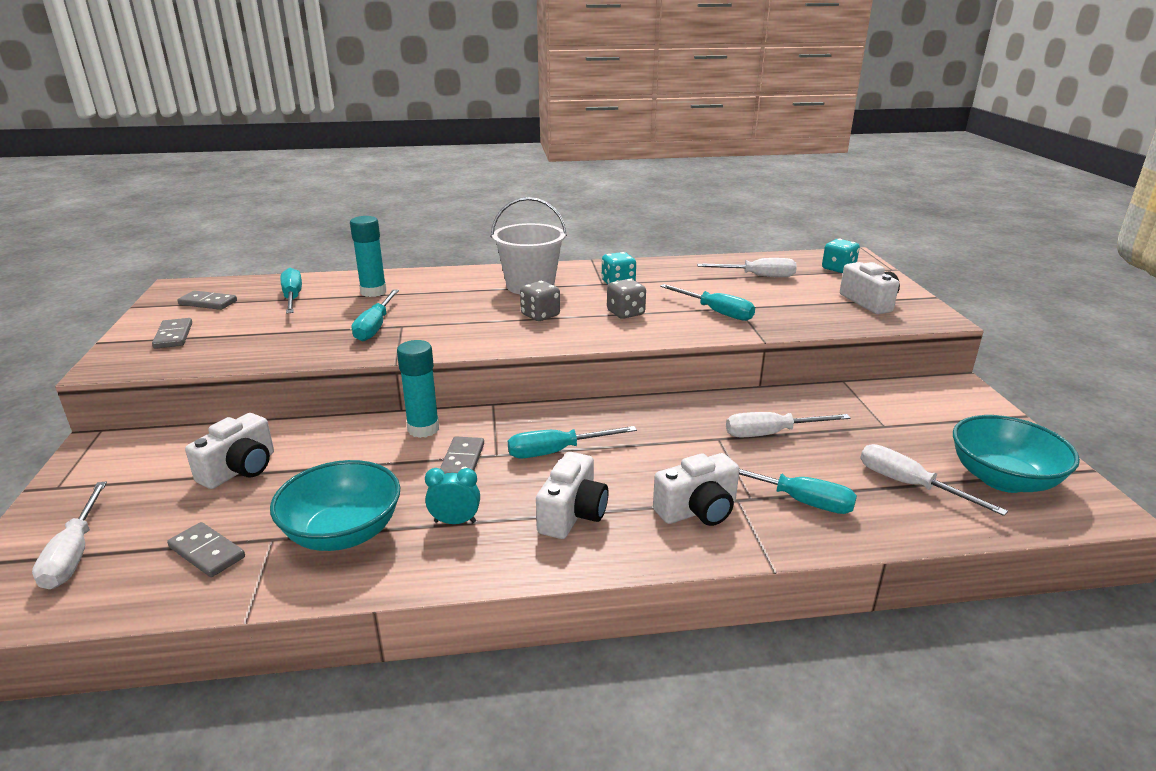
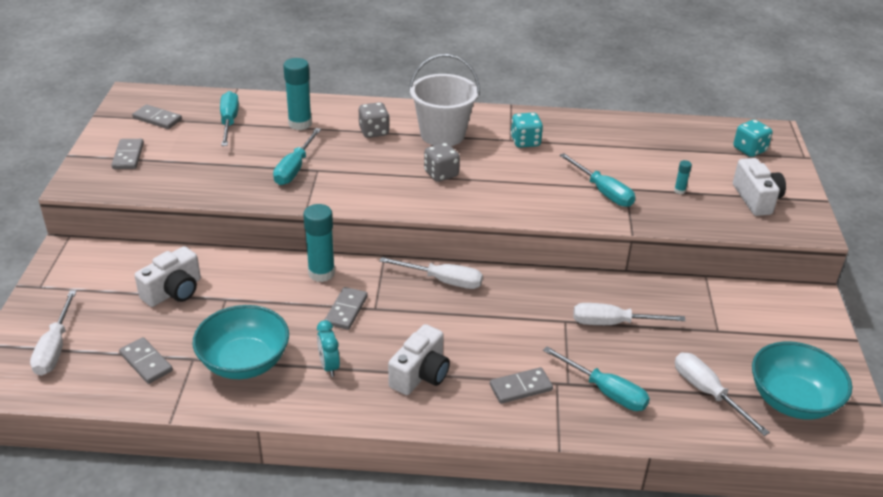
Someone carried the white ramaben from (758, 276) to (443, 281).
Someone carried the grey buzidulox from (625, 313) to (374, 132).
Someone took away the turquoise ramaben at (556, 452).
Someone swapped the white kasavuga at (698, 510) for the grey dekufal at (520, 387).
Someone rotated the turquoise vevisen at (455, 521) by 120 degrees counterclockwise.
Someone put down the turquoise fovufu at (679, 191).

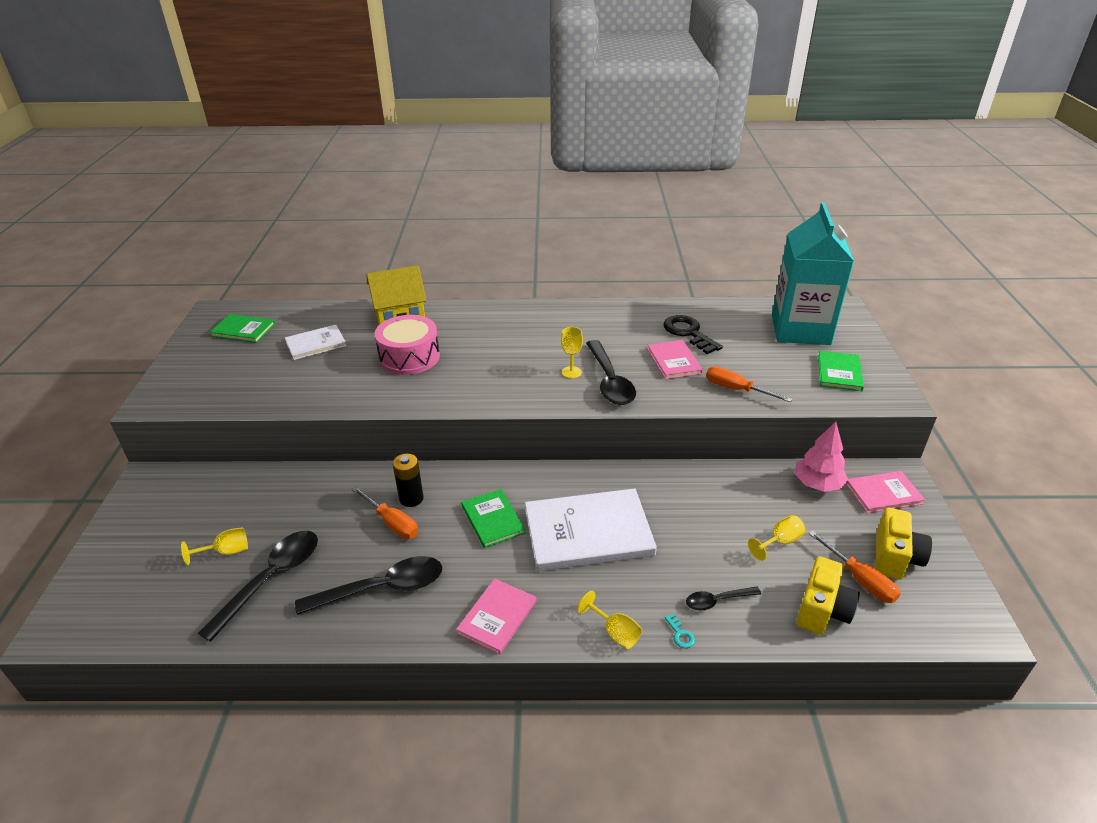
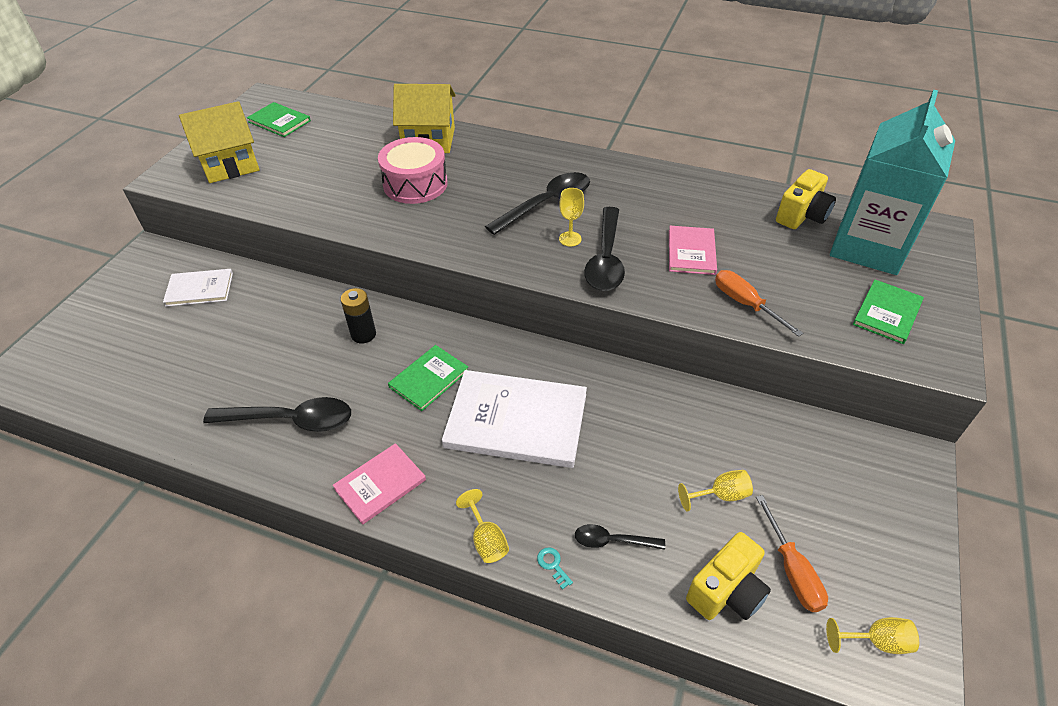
Someone took away the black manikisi at (688, 333).
Someone carried the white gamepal from (316, 344) to (199, 289).
Someone took away the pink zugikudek at (817, 484).
Someone took away the pink gamepal at (883, 493).
Someone took away the orange ramaben at (392, 523).
Someone rotated the green gamepal at (493, 519) by 45 degrees clockwise.
Someone carried the yellow kasavuga from (895, 557) to (802, 216).
Someone carried the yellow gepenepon from (226, 552) to (876, 641).
Someone carried the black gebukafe from (271, 579) to (546, 204).
Someone rotated the turquoise manikisi at (680, 634) by 150 degrees clockwise.
Someone put down the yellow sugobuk at (230, 164).

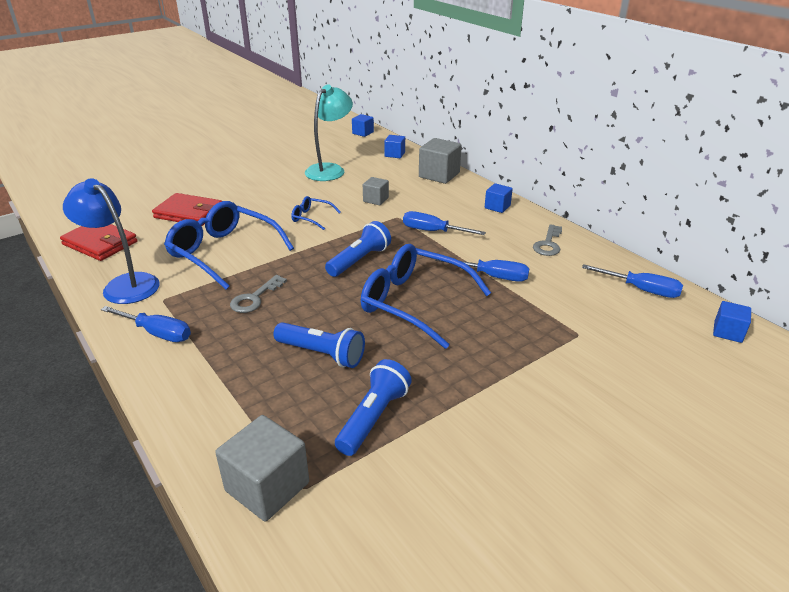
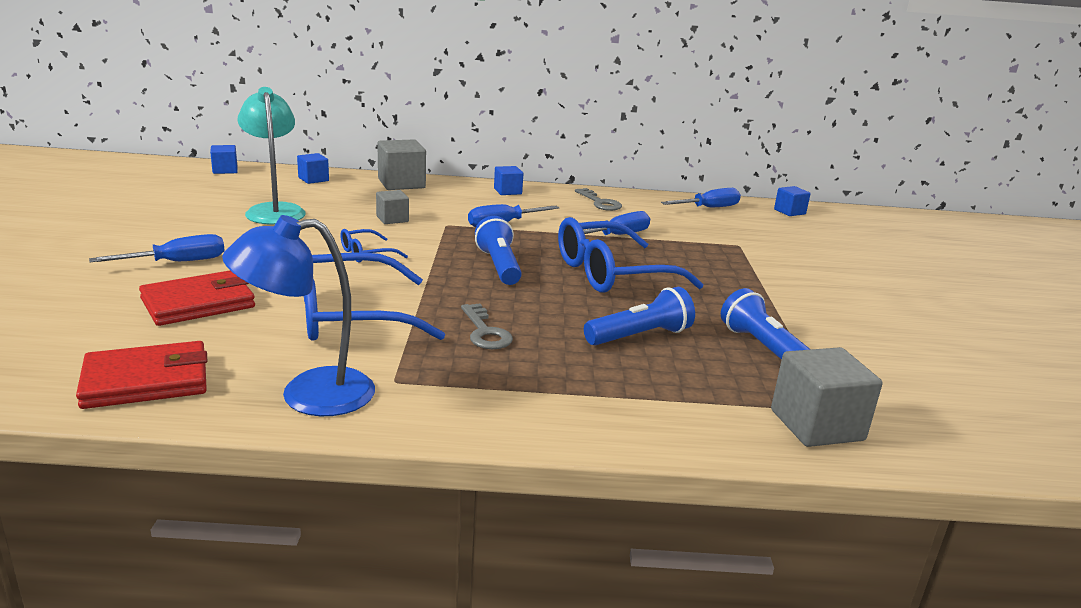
Someone carried the blue ramaben from (157, 333) to (177, 262).

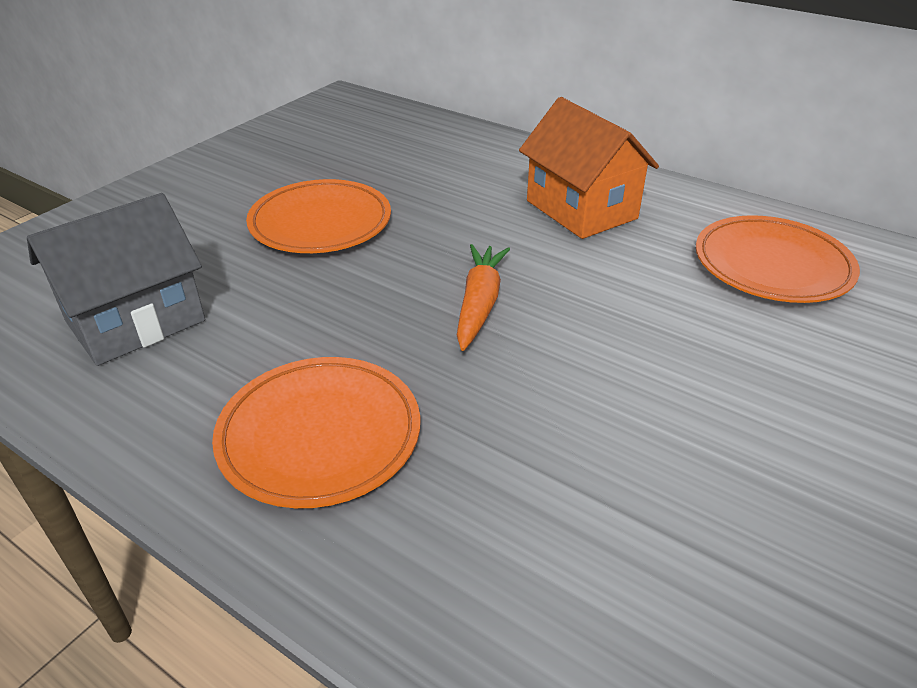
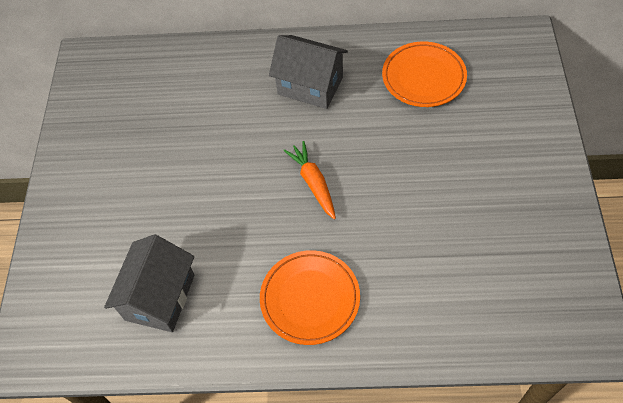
Someone repainted the orange sugobuk at (581, 209), which became the grey sugobuk at (310, 85).
Someone took away the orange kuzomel at (320, 223).

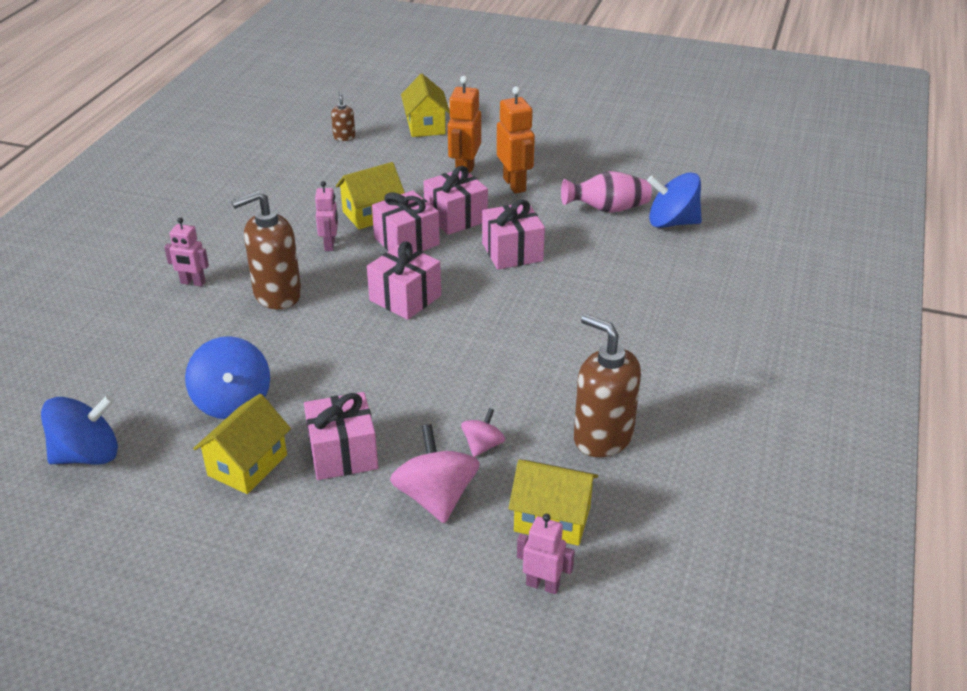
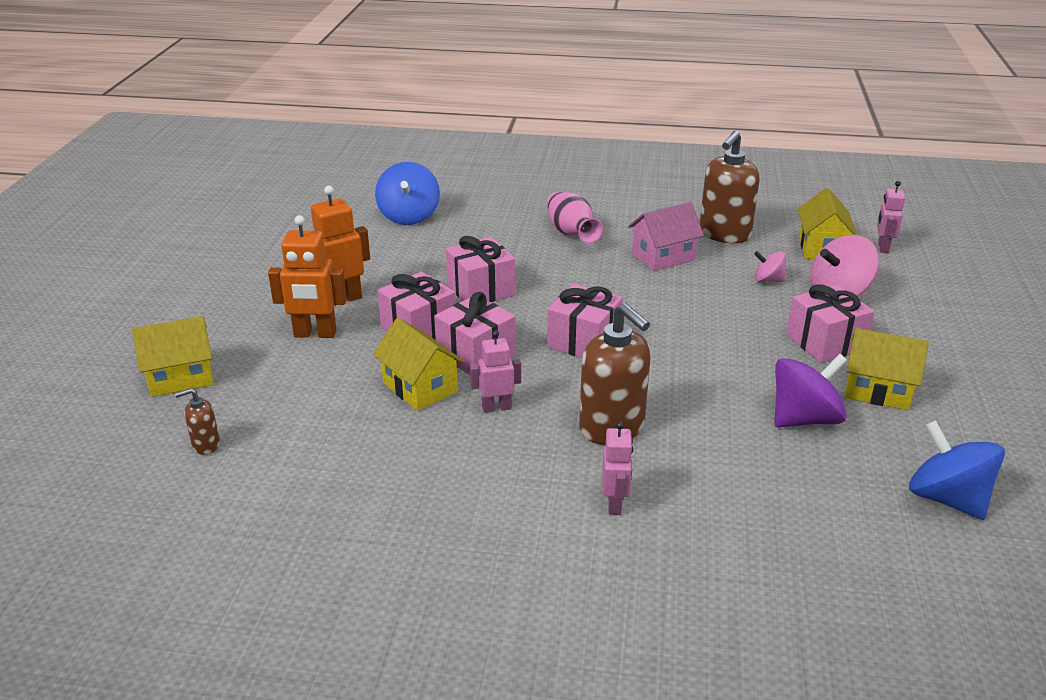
Someone carried the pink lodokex from (607, 209) to (571, 233).
Someone repainted the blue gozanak at (232, 402), which became the purple gozanak at (804, 419).
Someone put down the pink sugobuk at (663, 257).

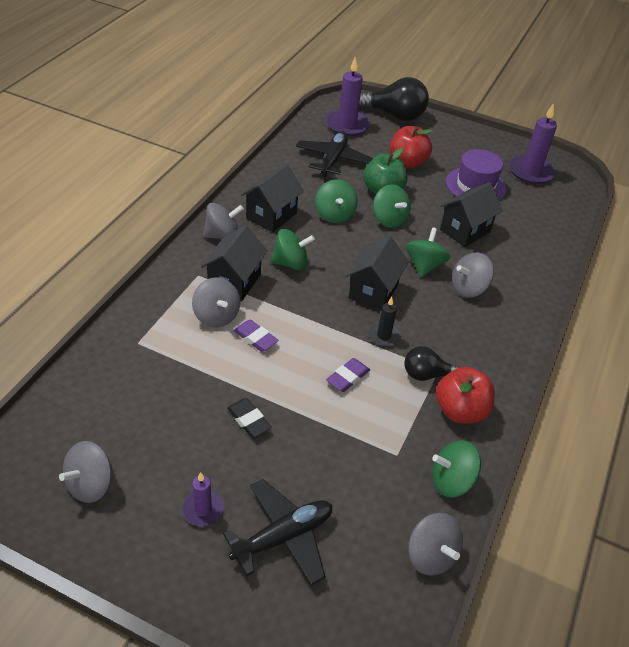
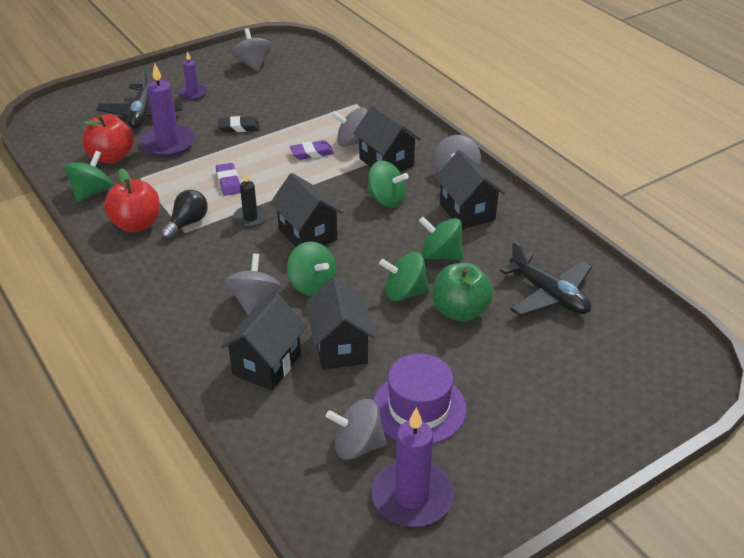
Someone carried the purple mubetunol from (347, 125) to (168, 143).
Someone took away the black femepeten at (394, 115).
Someone carried the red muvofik from (407, 162) to (111, 157).
Someone rotated the green gozanak at (291, 263) by 90 degrees counterclockwise.
Someone carried the grey gozanak from (431, 555) to (357, 445).
Someone put down the black sugobuk at (266, 364).

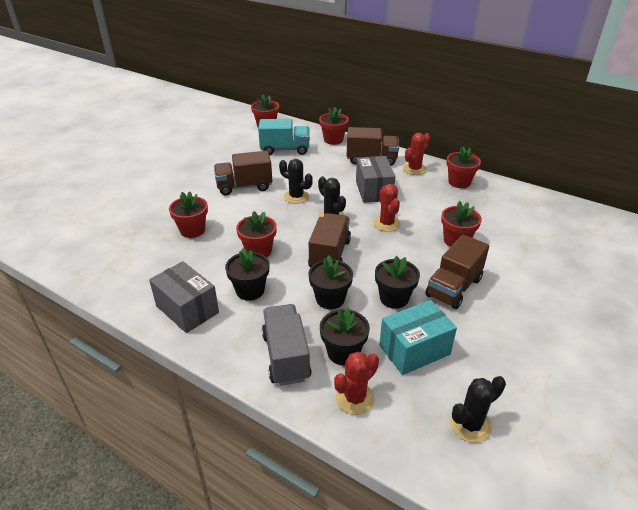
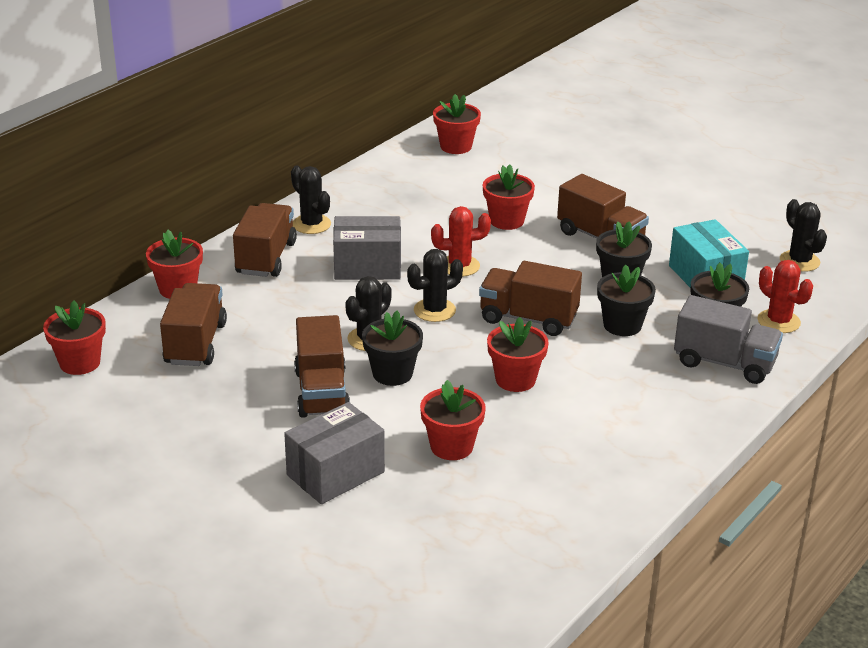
Someone repainted the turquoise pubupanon at (285, 149), which became the brown pubupanon at (195, 344).
Someone repainted the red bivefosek at (414, 169), which became the black bivefosek at (311, 224).
Someone carried the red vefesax from (459, 182) to (456, 146).
Someone carried the black vefesax from (250, 290) to (392, 373).
Someone carried the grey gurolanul from (187, 309) to (335, 473).
Someone rotated the grey pubupanon at (286, 356) by 150 degrees counterclockwise.

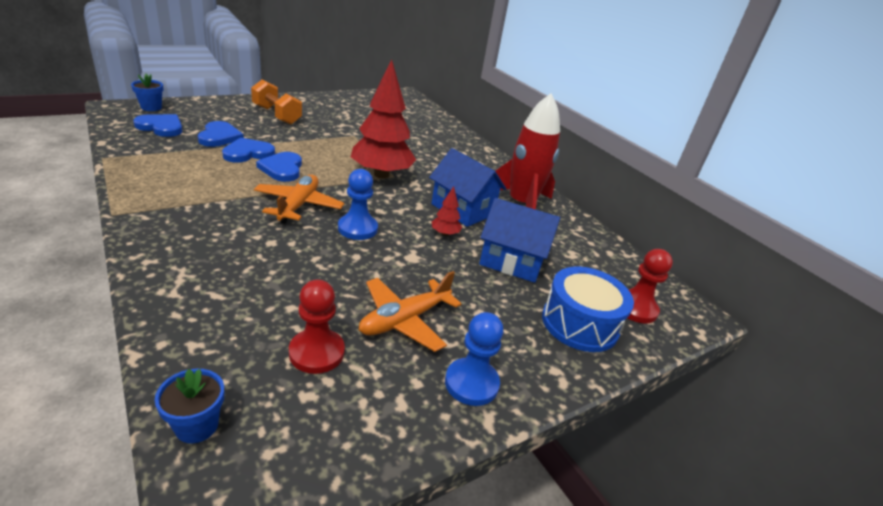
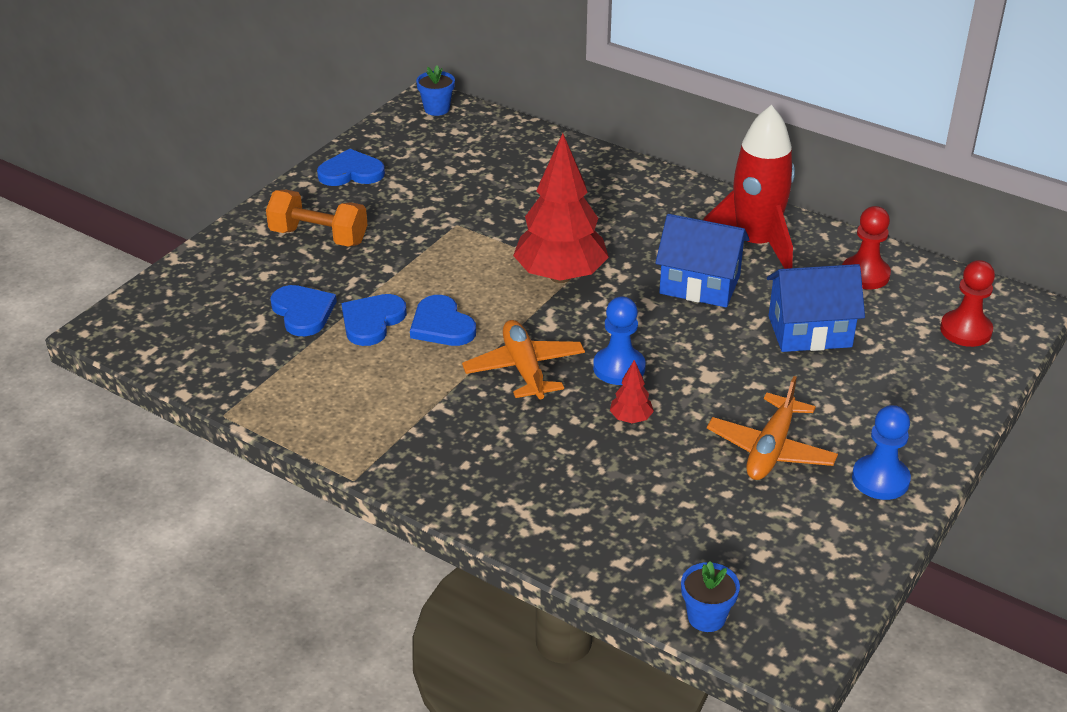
Someone carried the blue vefesax from (151, 107) to (436, 109).
Someone carried the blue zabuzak from (161, 127) to (351, 172).
Someone carried the red zugikudek from (445, 234) to (631, 419).
Someone took away the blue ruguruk at (580, 323).
Someone carried the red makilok from (316, 352) to (865, 274).

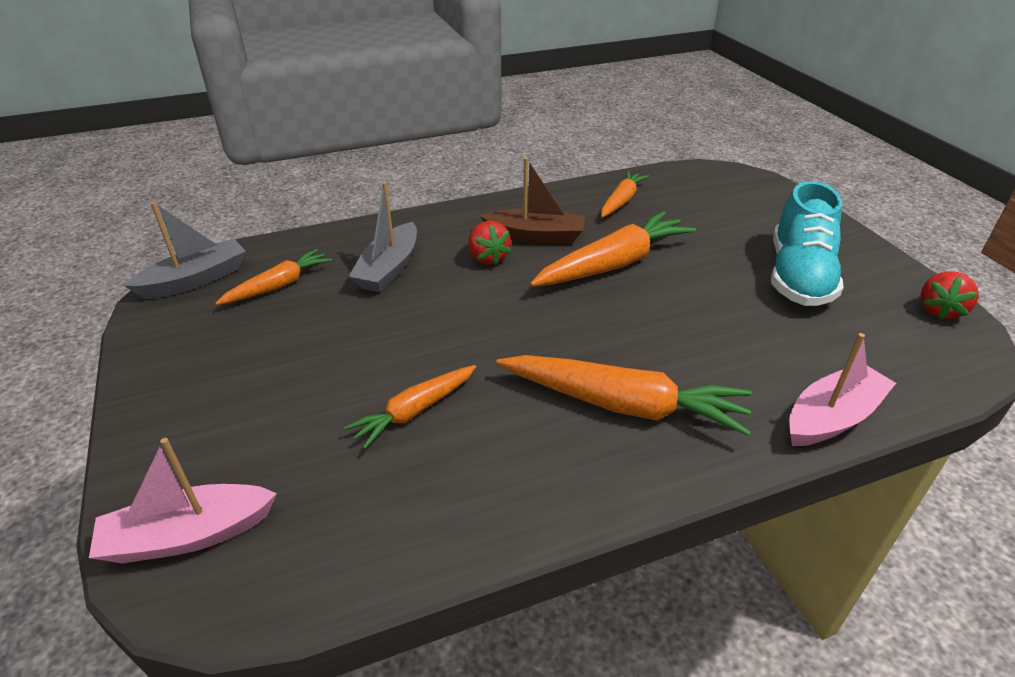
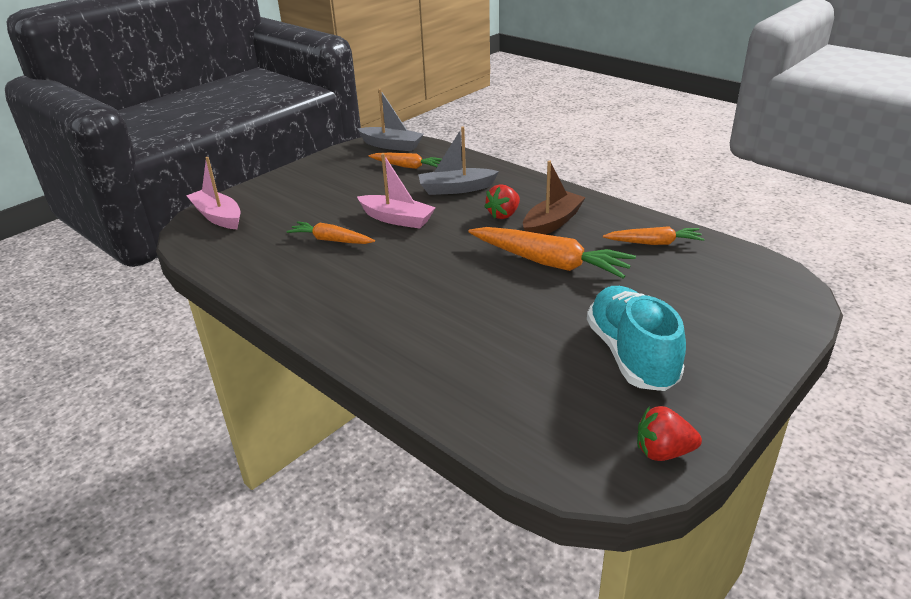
Someone rotated the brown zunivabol at (535, 236) by 120 degrees counterclockwise.
Someone rotated the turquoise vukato at (798, 277) by 90 degrees clockwise.
Someone carried the pink zunivabol from (832, 417) to (397, 219).
Someone took away the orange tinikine at (623, 405).

